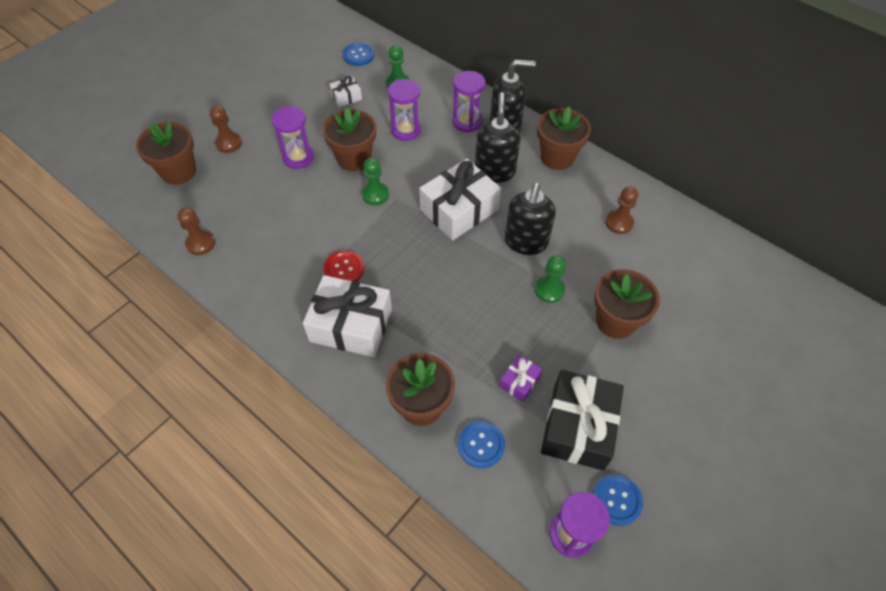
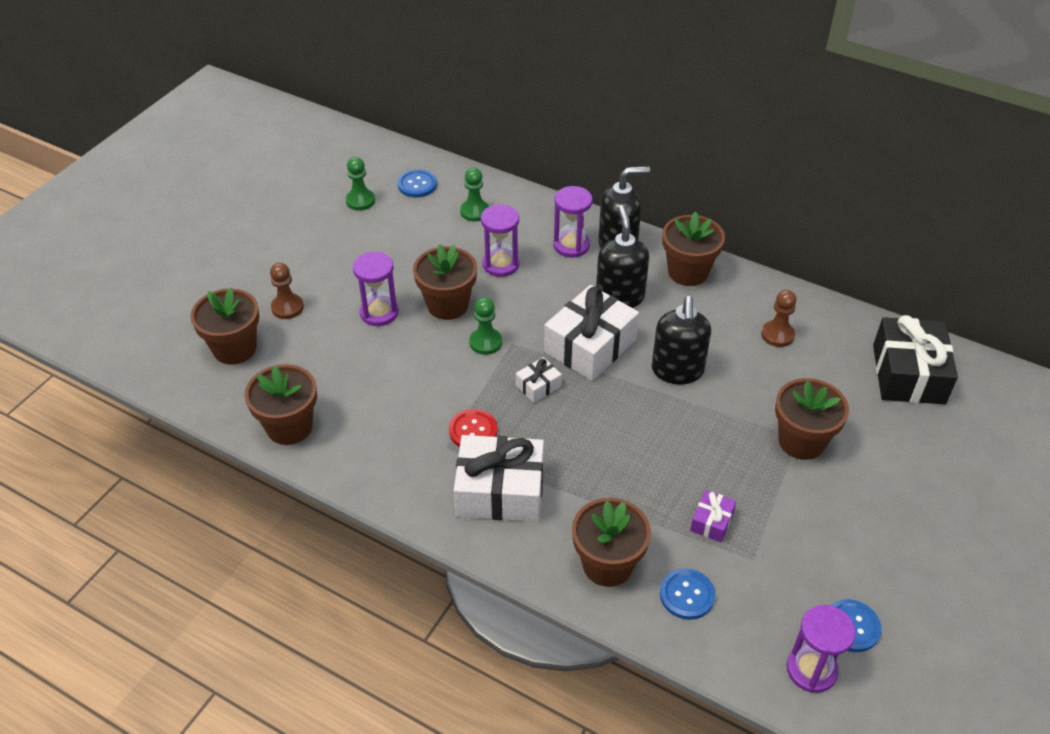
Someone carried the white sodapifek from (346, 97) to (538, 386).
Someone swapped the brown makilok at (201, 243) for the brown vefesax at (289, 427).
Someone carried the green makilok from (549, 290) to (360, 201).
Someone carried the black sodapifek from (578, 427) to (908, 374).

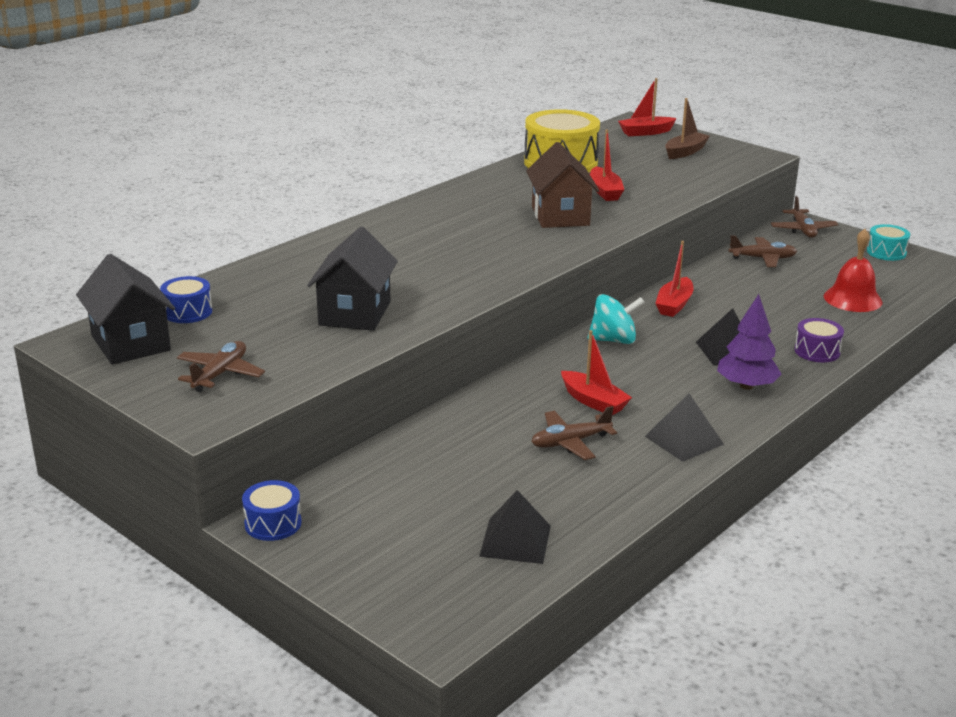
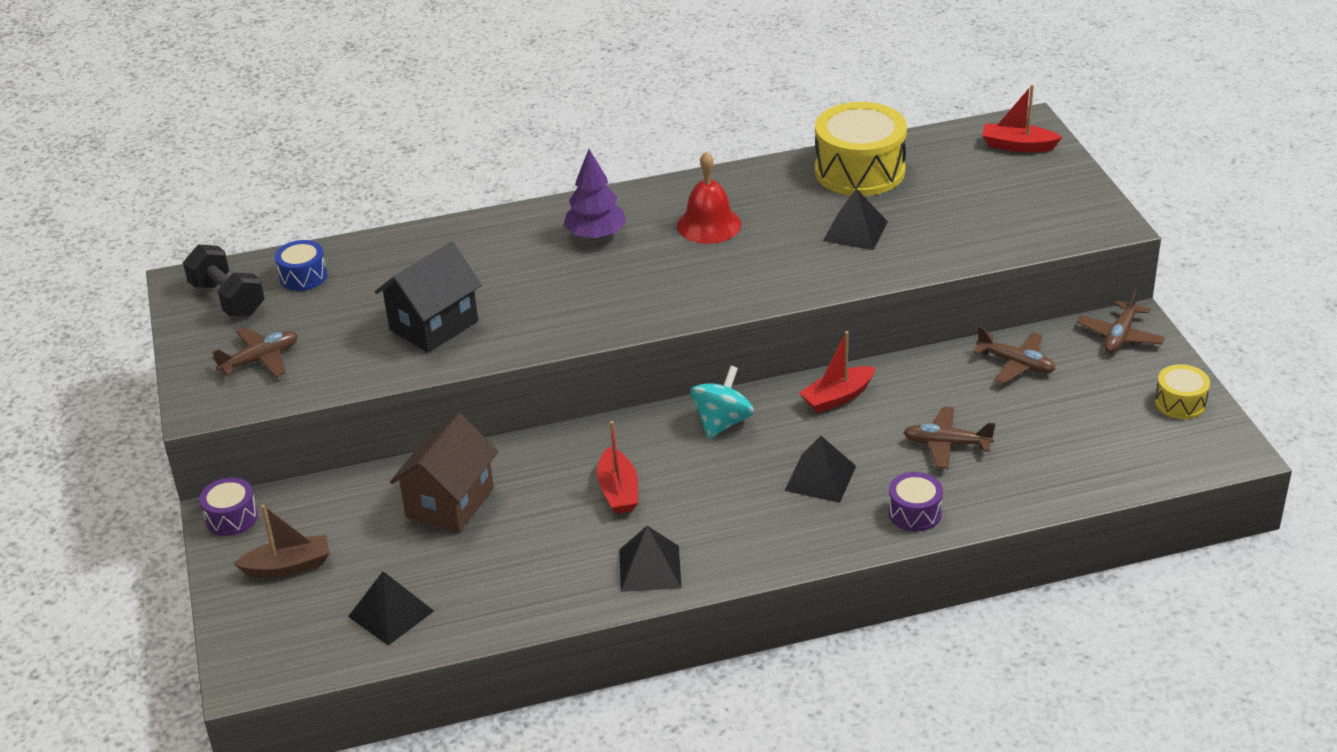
Someone carried the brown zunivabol from (685, 152) to (288, 566).
Someone swapped the red zunivabol at (605, 191) for the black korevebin at (855, 231).
Someone carried the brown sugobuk from (560, 216) to (450, 502).
Someone repainted the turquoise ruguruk at (886, 252), which became the yellow ruguruk at (1180, 403).
Someone carried the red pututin from (852, 299) to (709, 225).
Someone swapped the black sugobuk at (130, 343) for the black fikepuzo at (228, 299).
Someone rotated the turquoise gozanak at (613, 340) by 90 degrees counterclockwise.
Someone carried the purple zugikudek from (746, 386) to (596, 235).
Someone carried the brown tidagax from (570, 442) to (946, 444).
Someone repainted the blue ruguruk at (273, 523), which became the purple ruguruk at (231, 517).

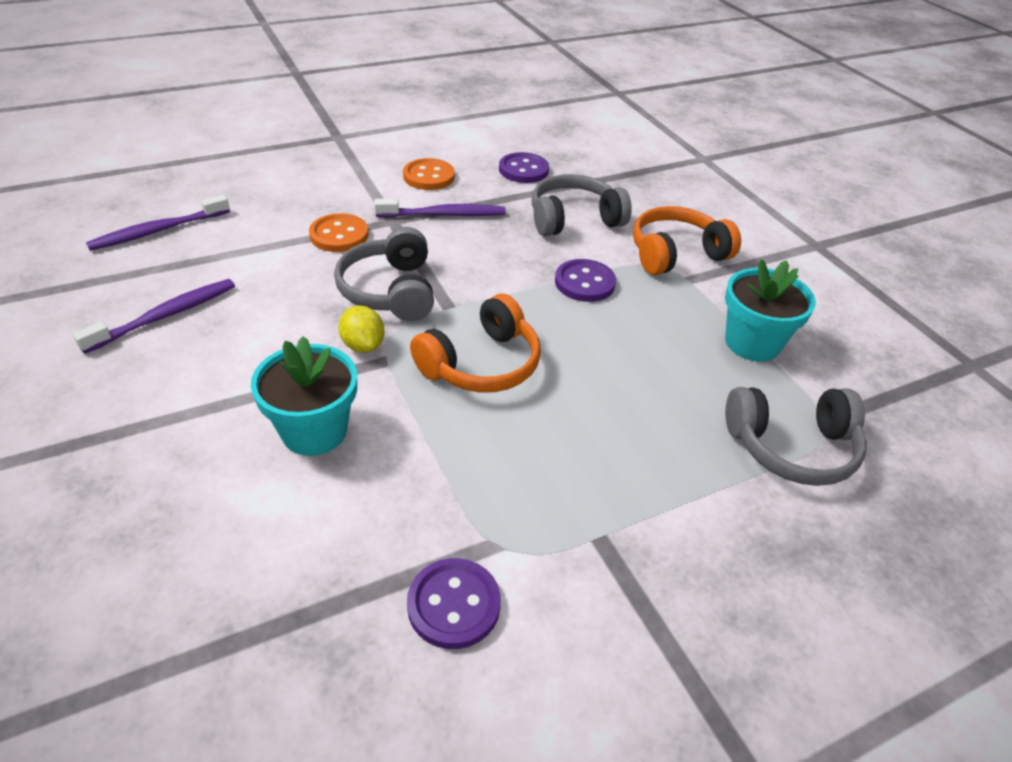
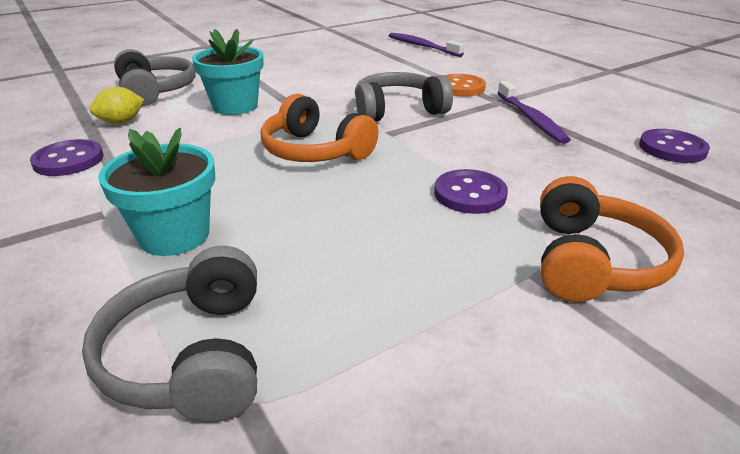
Someone took away the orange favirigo at (429, 176).
Someone carried the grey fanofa from (574, 219) to (155, 91).
Someone rotated the orange fanofa at (676, 254) by 45 degrees clockwise.
Someone carried the turquoise vefesax from (752, 343) to (174, 235).
Someone took away the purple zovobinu at (165, 316).
Someone carried the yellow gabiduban from (363, 345) to (121, 122).

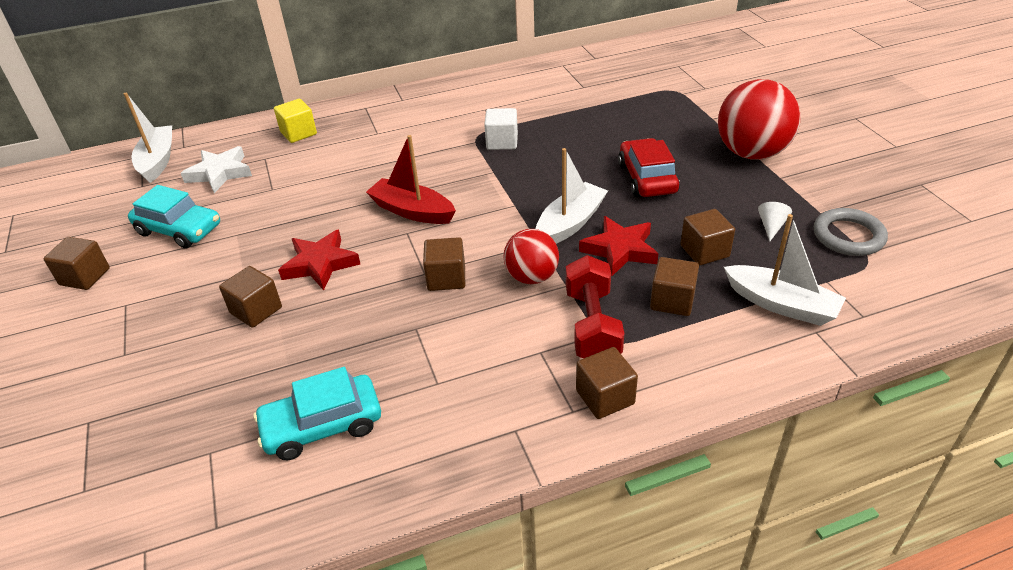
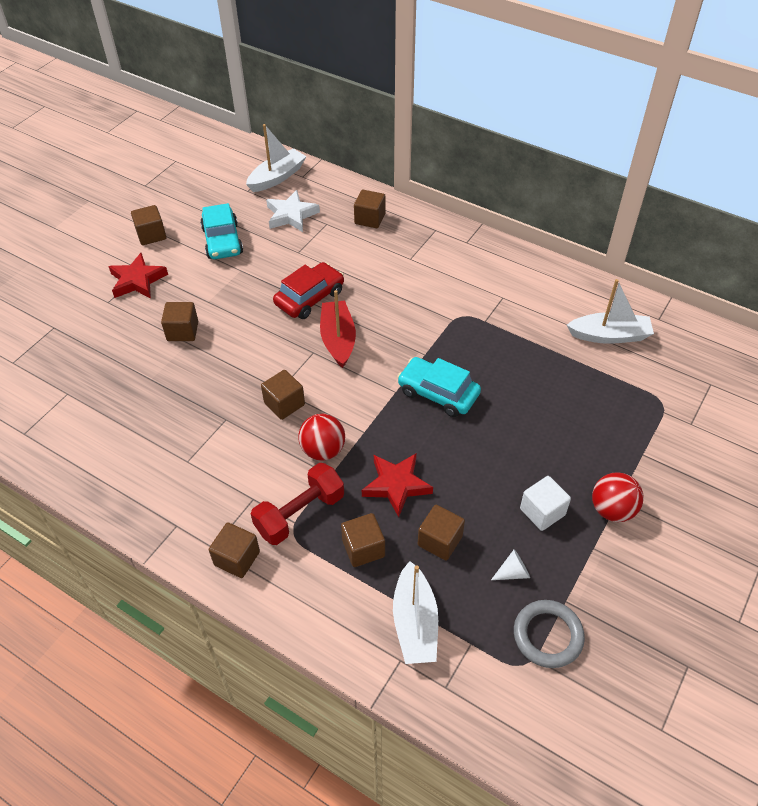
Someone scaled the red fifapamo at (751, 153) by 0.60.
Someone repainted the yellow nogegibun at (298, 133), which became the brown nogegibun at (370, 219).
Someone carried the white nogegibun from (502, 142) to (542, 512).
Someone carried the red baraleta from (647, 178) to (309, 298).
Someone carried the white zunivabol from (570, 223) to (609, 335).
Someone carried the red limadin from (320, 264) to (137, 280).
Someone carried the turquoise baraleta from (322, 426) to (438, 393).

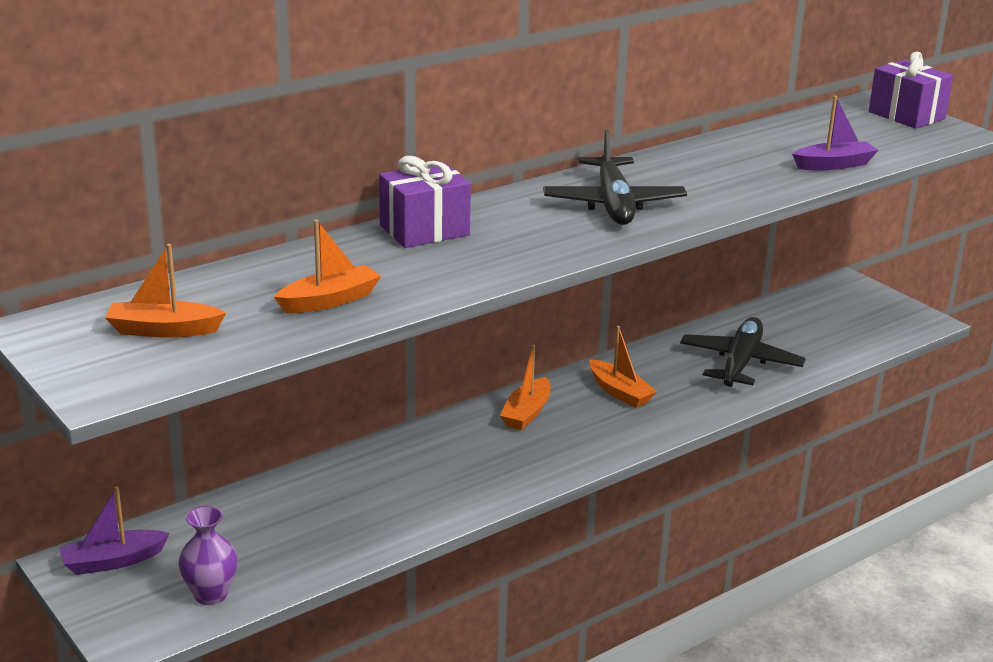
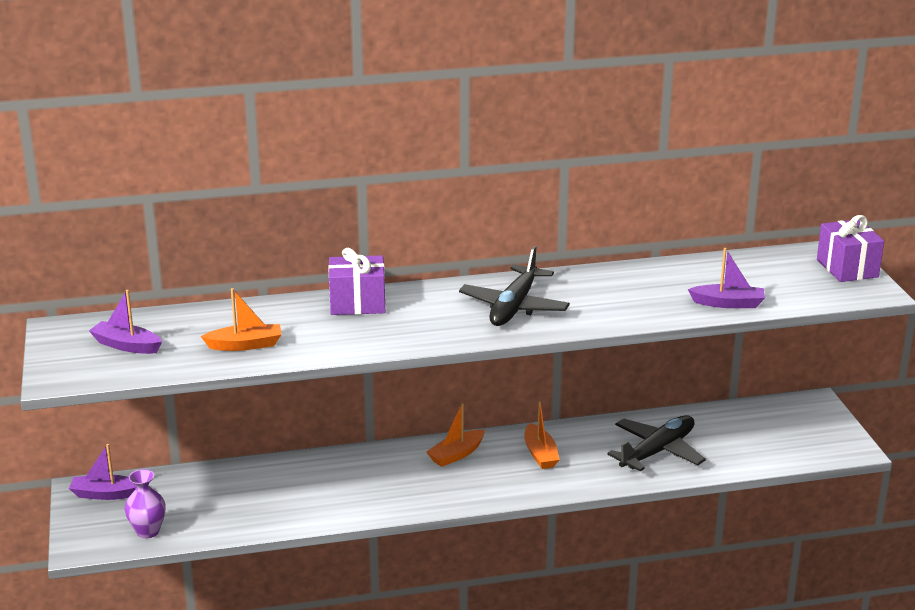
Someone repainted the orange zunivabol at (164, 330), which became the purple zunivabol at (126, 345).

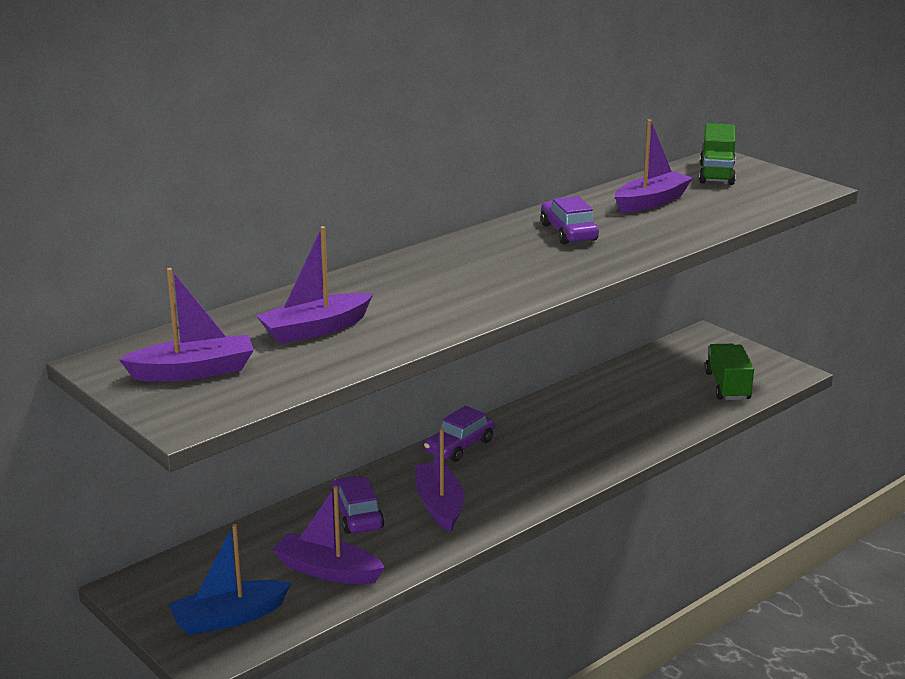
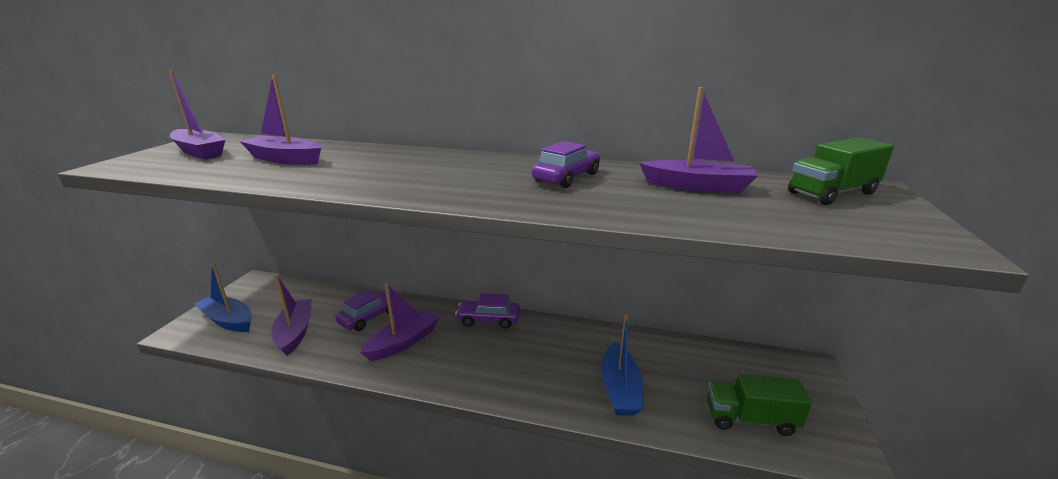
Someone rotated the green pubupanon at (727, 386) by 135 degrees counterclockwise.
Someone put down the blue zunivabol at (620, 389).

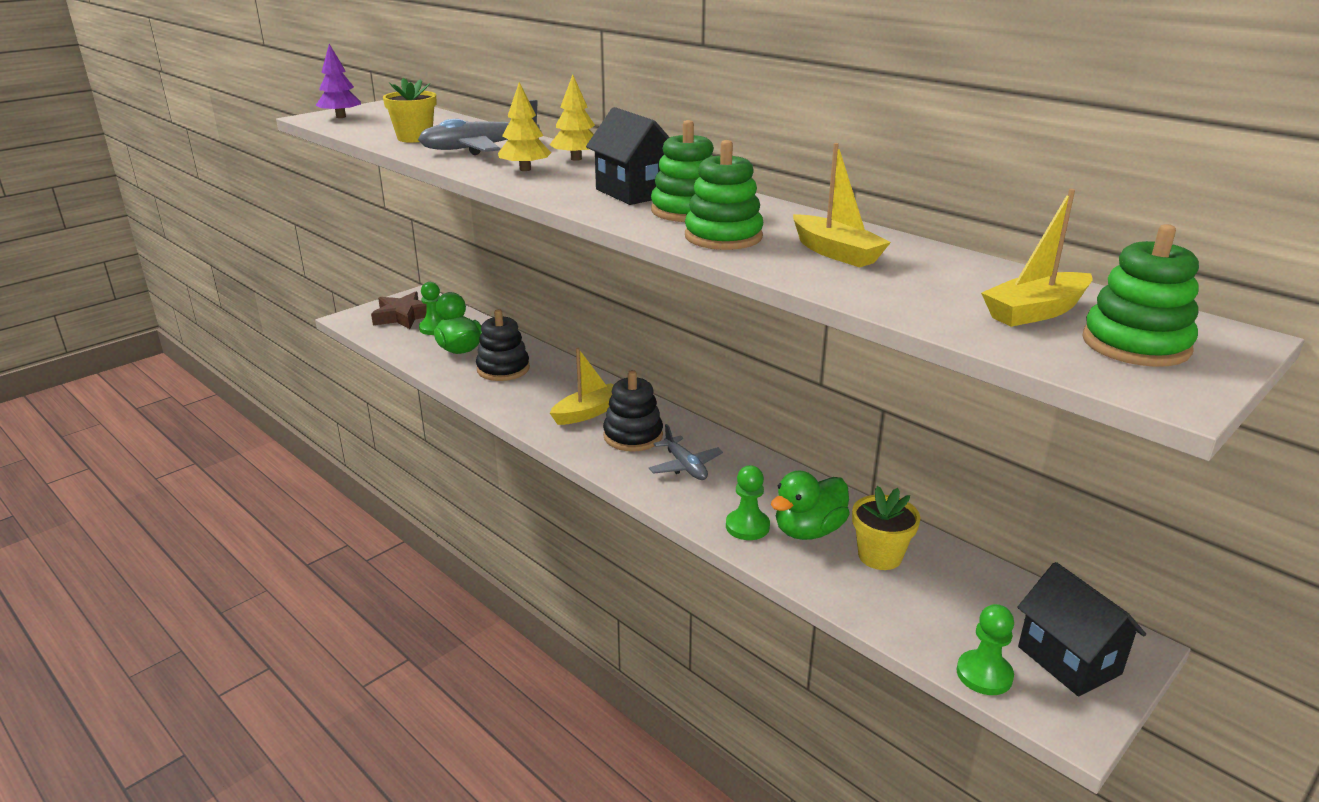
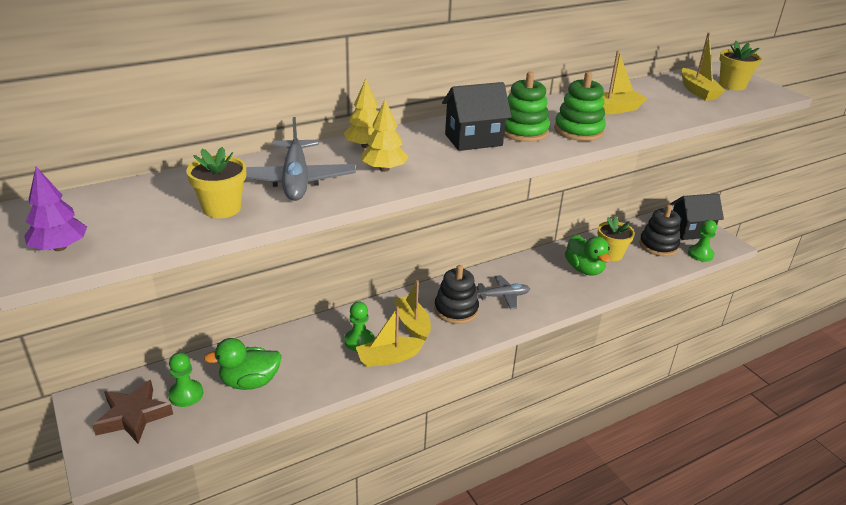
Someone swapped the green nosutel at (1135, 344) for the yellow vefesax at (732, 85).
Someone carried the black nosutel from (503, 369) to (658, 246).
Someone carried the green makilok from (747, 526) to (359, 341).
Someone put down the yellow zunivabol at (388, 358).

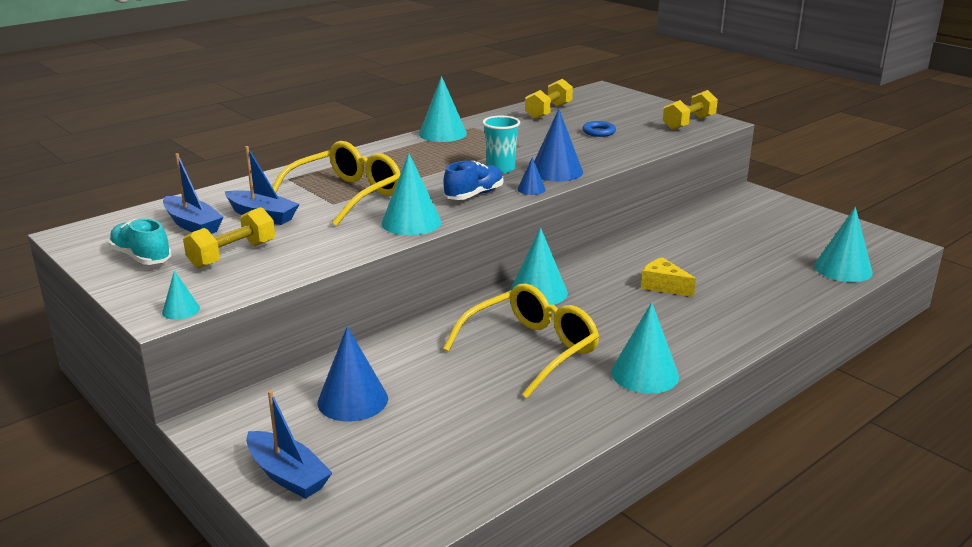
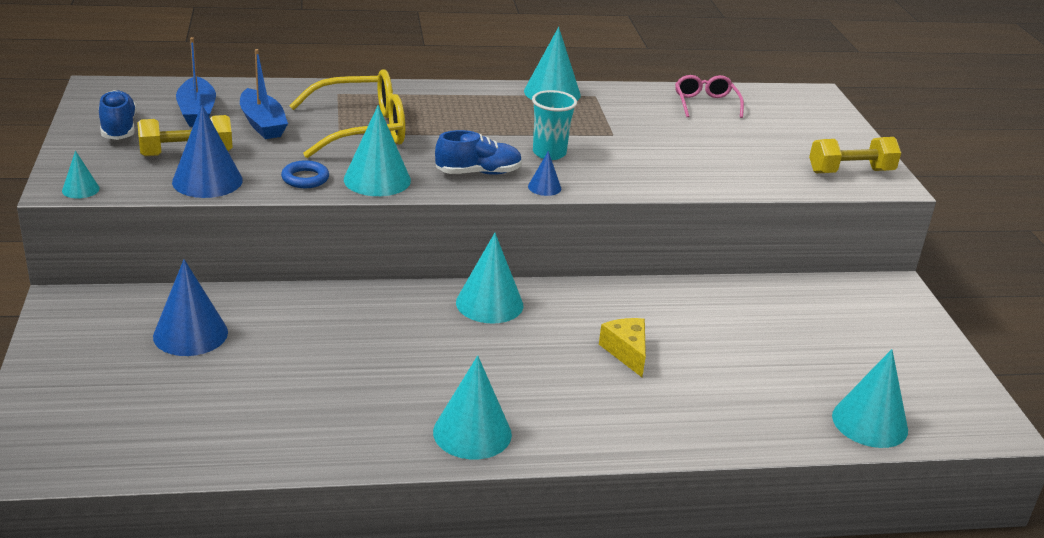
Someone swapped the yellow fikepuzo at (548, 112) for the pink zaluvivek at (705, 104).
Someone carried the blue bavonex from (556, 171) to (207, 181).
Someone carried the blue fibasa from (598, 132) to (305, 178).
Someone repainted the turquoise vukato at (141, 257), which became the blue vukato at (118, 128).
Someone took away the yellow zaluvivek at (531, 349).
Someone took away the blue zunivabol at (287, 475).

